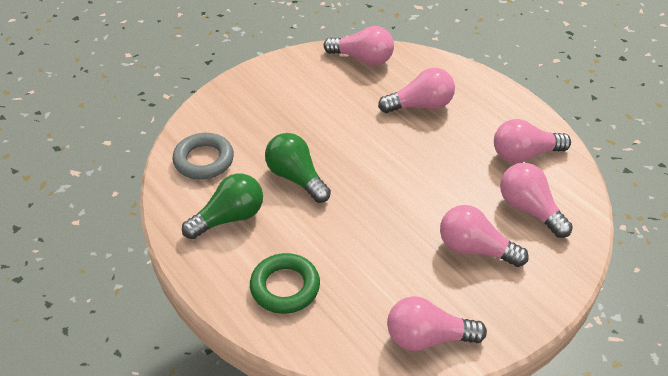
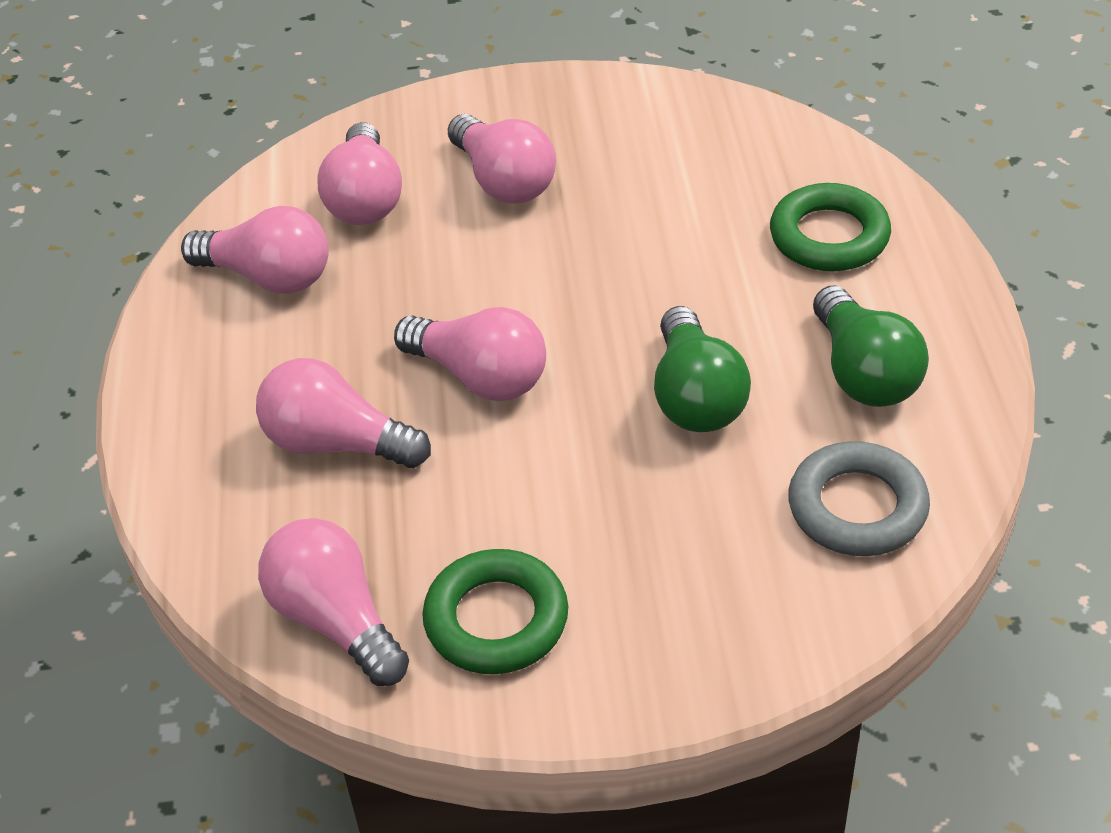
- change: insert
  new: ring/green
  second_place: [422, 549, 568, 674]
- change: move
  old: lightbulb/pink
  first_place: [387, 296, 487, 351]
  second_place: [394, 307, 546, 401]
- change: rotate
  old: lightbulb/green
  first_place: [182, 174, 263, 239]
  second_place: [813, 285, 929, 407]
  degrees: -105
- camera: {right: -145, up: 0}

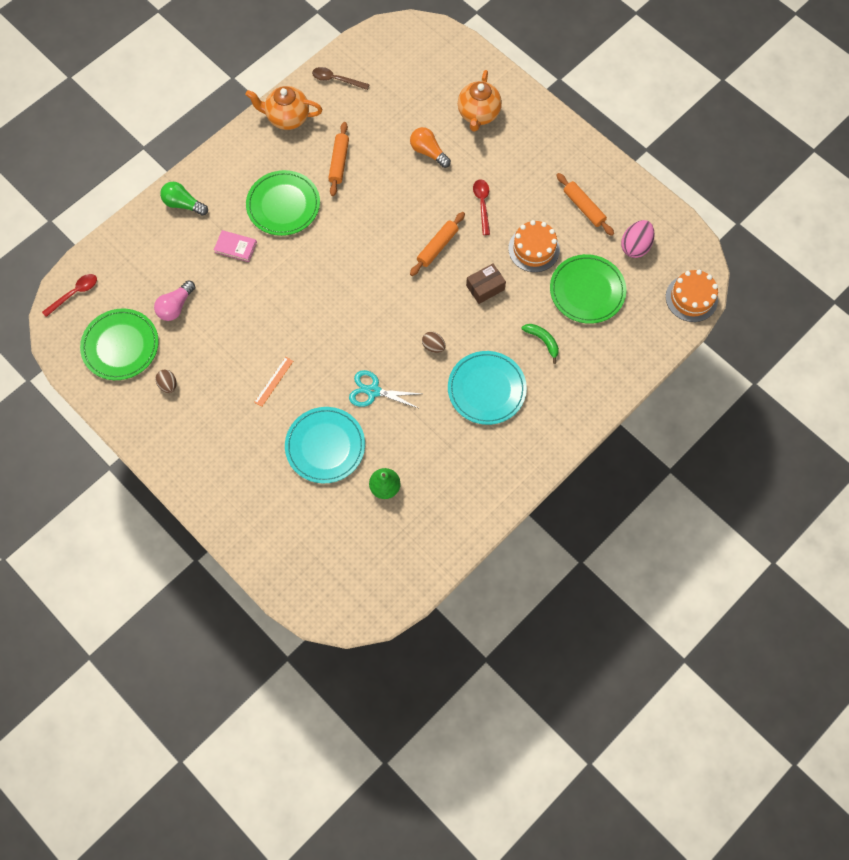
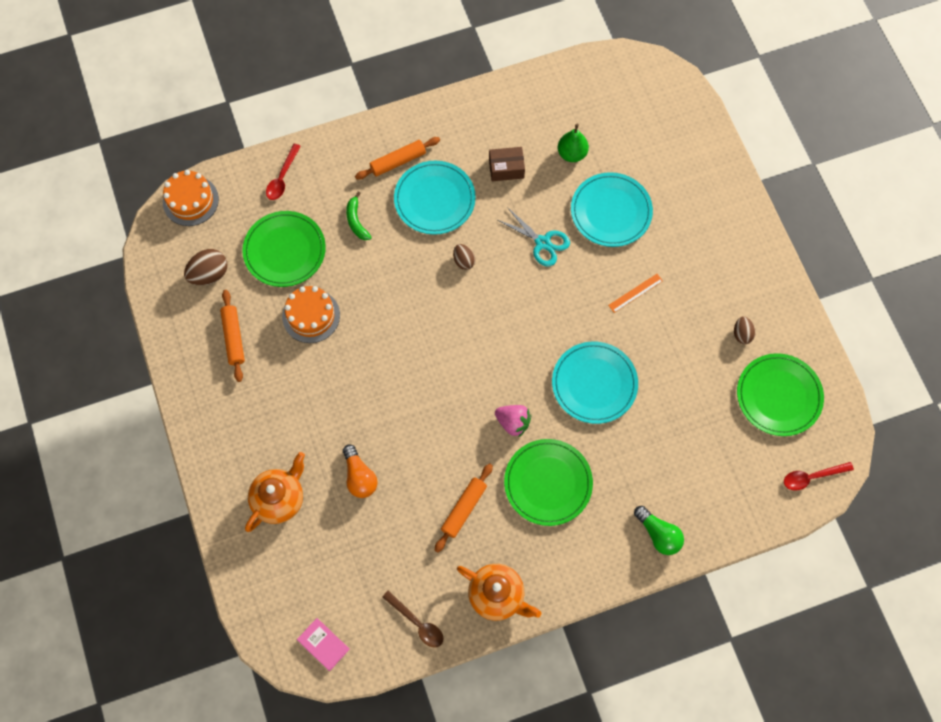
- change: delete
  old: lightbulb/pink
  first_place: [154, 280, 195, 321]
- change: insert
  new: berry/pink
  second_place: [495, 405, 531, 438]
- change: insert
  new: plate/teal
  second_place: [552, 341, 638, 424]
- change: move
  old: hardback/pink
  first_place: [214, 230, 257, 262]
  second_place: [297, 618, 350, 671]
- change: move
  old: dough roller/orange-coloured
  first_place: [410, 212, 465, 276]
  second_place: [355, 137, 440, 180]
- change: move
  old: package/russet
  first_place: [466, 263, 506, 304]
  second_place: [489, 147, 525, 181]
- change: move
  old: teaspoon/scarlet
  first_place: [473, 179, 490, 235]
  second_place: [266, 144, 301, 200]
- change: recolor
  old: egg shape/pink
  new: egg shape/russet
  first_place: [621, 220, 655, 258]
  second_place: [184, 249, 228, 285]
- camera: {right: -155, up: 0}

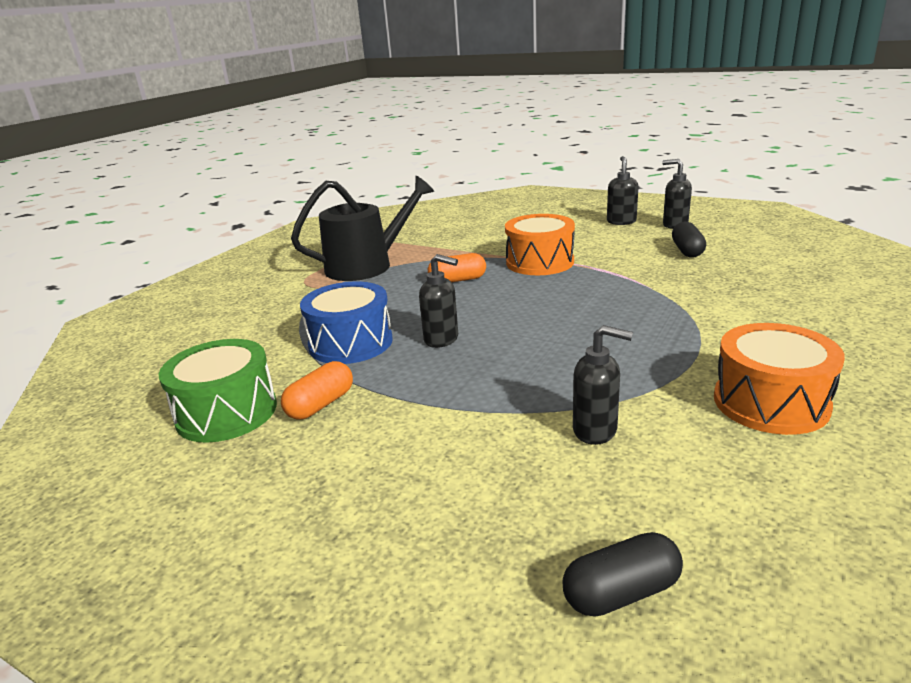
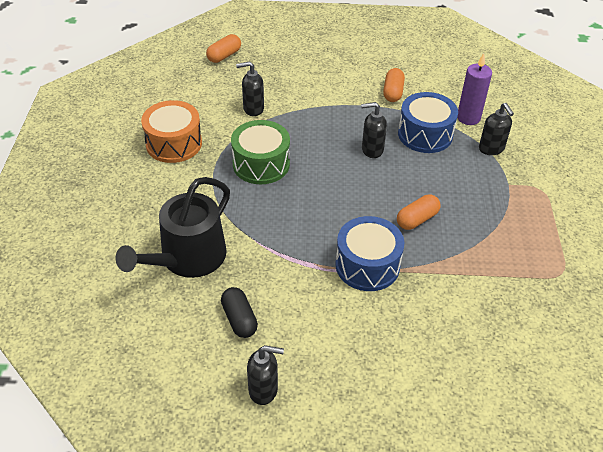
- change: insert
  new: candle/royal purple
  second_place: [457, 53, 492, 125]
- change: move
  old: toy drum/green
  first_place: [159, 339, 277, 443]
  second_place: [231, 120, 290, 184]
- change: move
  old: watering pot/ebony
  first_place: [291, 176, 434, 281]
  second_place: [116, 177, 230, 278]
- change: move
  old: soap dispenser/ebony
  first_place: [607, 156, 638, 225]
  second_place: [479, 103, 514, 155]
- change: recolor
  old: toy drum/orange-coloured
  new: toy drum/cobalt
  first_place: [505, 214, 575, 275]
  second_place: [335, 216, 404, 291]
- change: recolor
  old: pill shape/ebony
  new: pill shape/orange-coloured
  first_place: [562, 532, 683, 617]
  second_place: [206, 34, 241, 63]
- camera: {right: 150, up: 20}

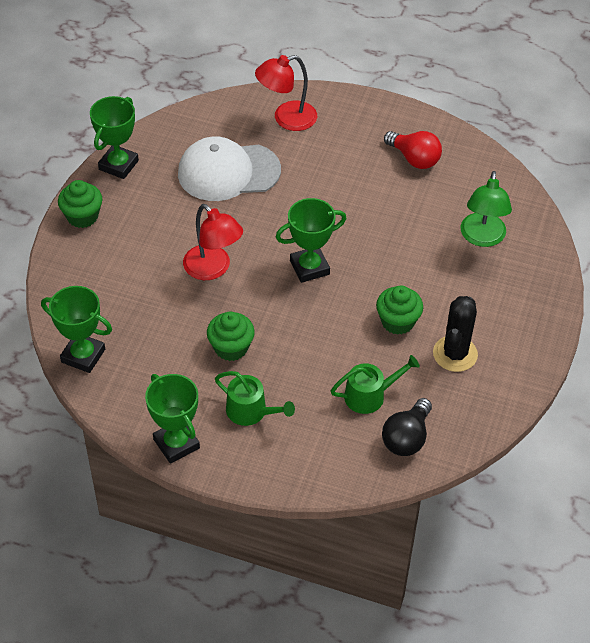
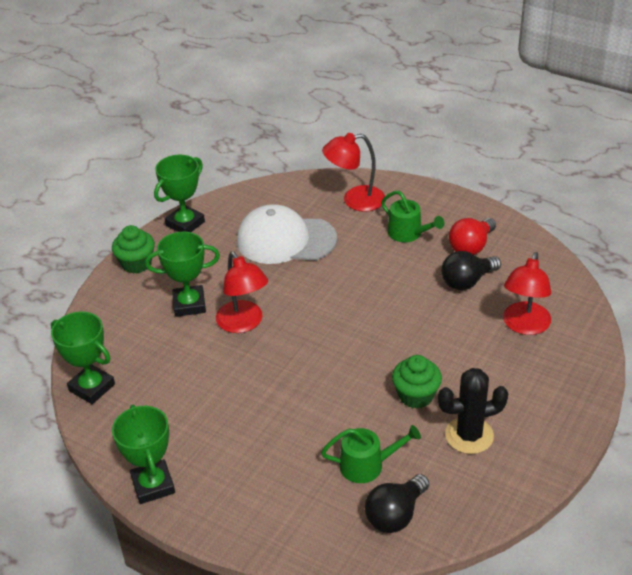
- change: delete
  old: cupcake/green
  first_place: [207, 312, 255, 361]
- change: insert
  new: lightbulb/ebony
  second_place: [441, 251, 501, 290]
- change: move
  old: watering pot/green
  first_place: [215, 371, 295, 426]
  second_place: [381, 191, 445, 242]
- change: move
  old: award cup/green
  first_place: [276, 198, 347, 283]
  second_place: [145, 232, 220, 317]
- change: recolor
  old: reading lamp/green
  new: reading lamp/scarlet
  first_place: [460, 171, 512, 247]
  second_place: [503, 252, 551, 335]
- change: rotate
  old: lightbulb/scarlet
  first_place: [384, 131, 442, 169]
  second_place: [449, 218, 496, 255]
  degrees: 75
- change: rotate
  old: prickly plant/ebony
  first_place: [433, 296, 478, 372]
  second_place: [438, 368, 508, 454]
  degrees: 45
- camera: {right: 15, up: -10}

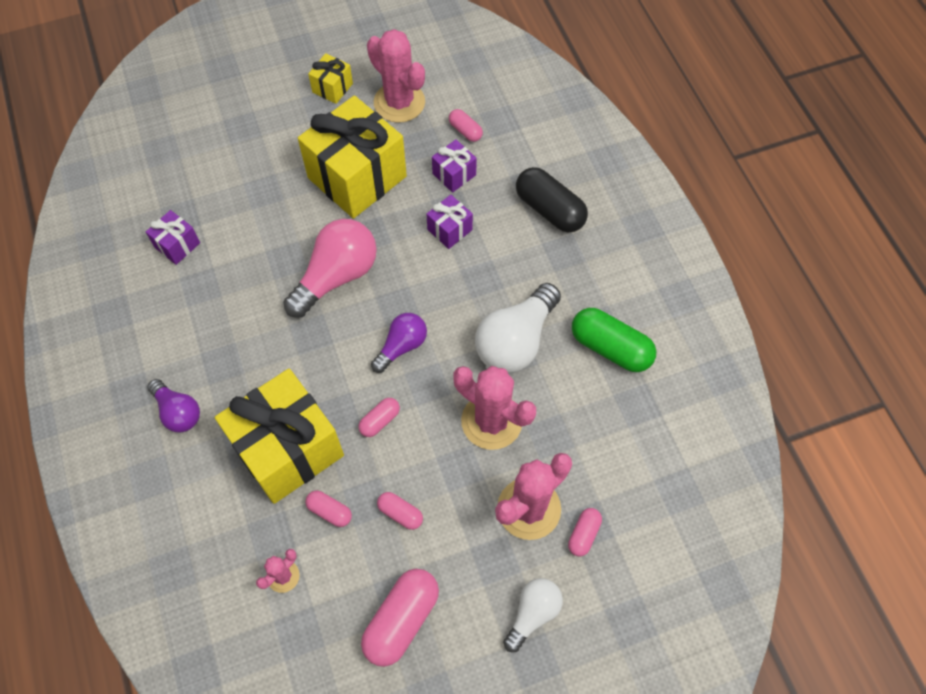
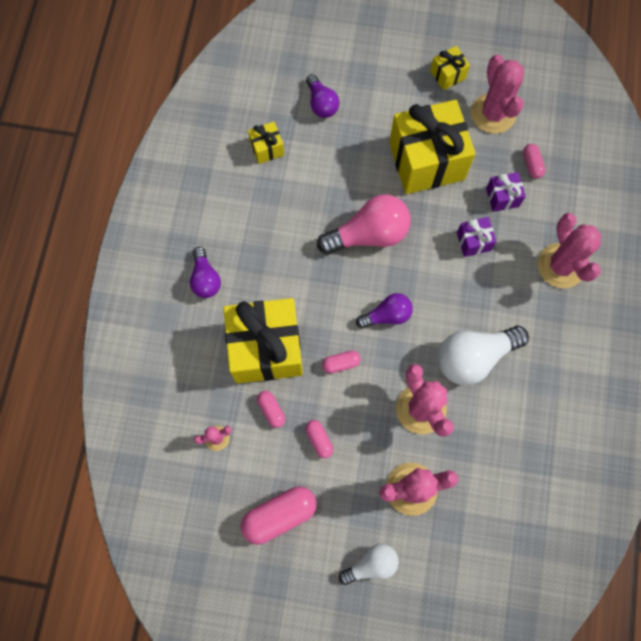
- change: delete
  old: pill shape/pink
  first_place: [568, 508, 602, 556]
- change: delete
  old: pill shape/green
  first_place: [572, 308, 656, 372]
- change: insert
  new: lightbulb/royal purple
  second_place: [306, 74, 339, 118]
- change: replace
  old: pill shape/ebony
  new: prickly plant/pink
  first_place: [516, 167, 588, 232]
  second_place: [538, 213, 601, 288]
- change: recolor
  old: wrapped gift/royal purple
  new: wrapped gift/golden
  first_place: [146, 210, 200, 265]
  second_place: [248, 122, 284, 164]
- camera: {right: 30, up: 10}

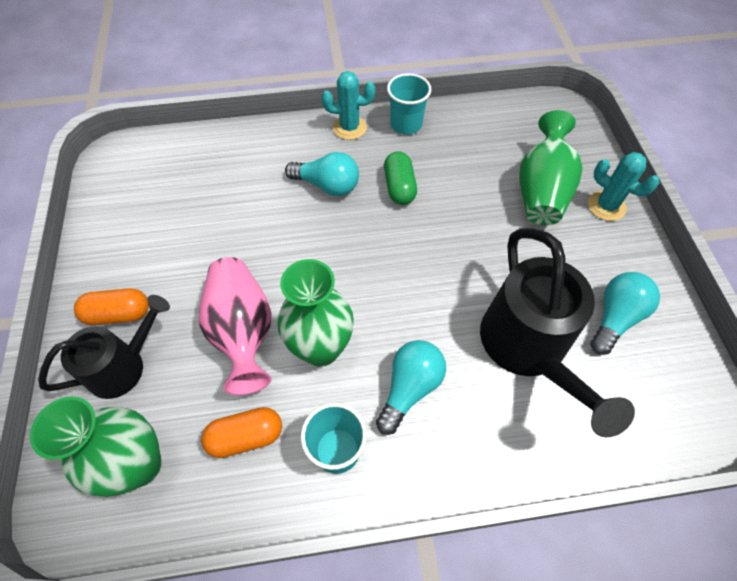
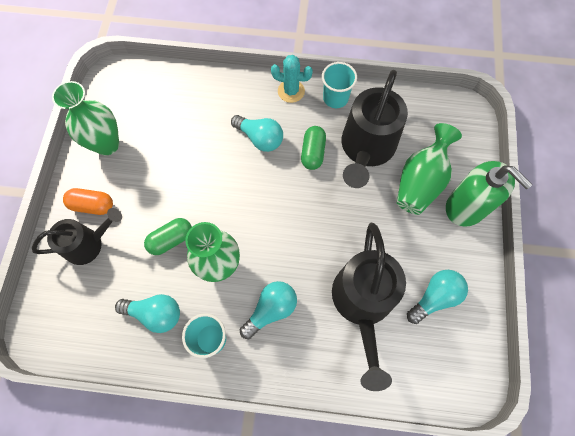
- change: insert
  new: watering pot/ebony
  second_place: [342, 70, 408, 188]
- change: move
  old: flower vase/green
  first_place: [30, 396, 162, 497]
  second_place: [52, 81, 119, 155]
- change: replace
  old: flower vase/pink
  new: pill shape/green
  first_place: [199, 257, 272, 395]
  second_place: [144, 218, 192, 255]
- change: replace
  old: pill shape/orange-coloured
  new: lightbulb/teal
  first_place: [201, 407, 282, 458]
  second_place: [115, 294, 180, 333]
- change: replace
  old: prickly plant/teal
  new: soap dispenser/green
  first_place: [588, 152, 659, 221]
  second_place: [446, 161, 533, 227]
- camera: {right: 15, up: 10}

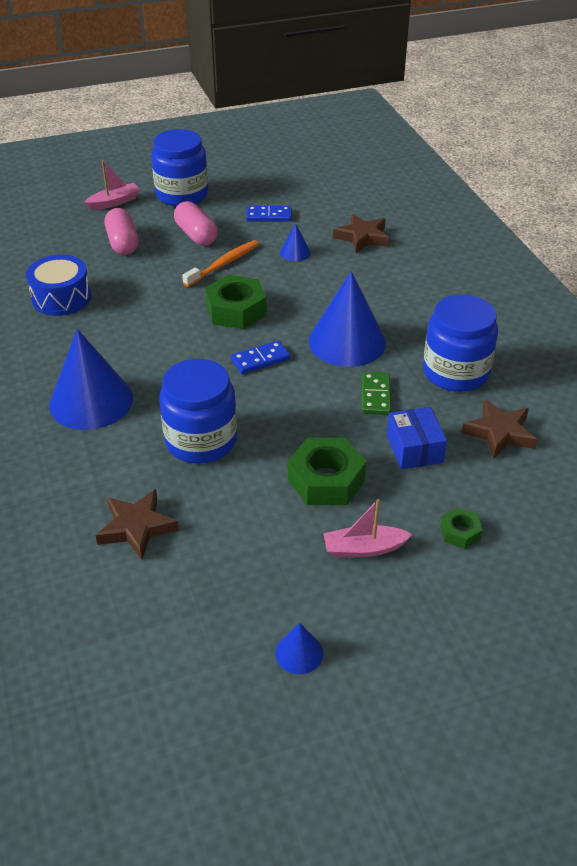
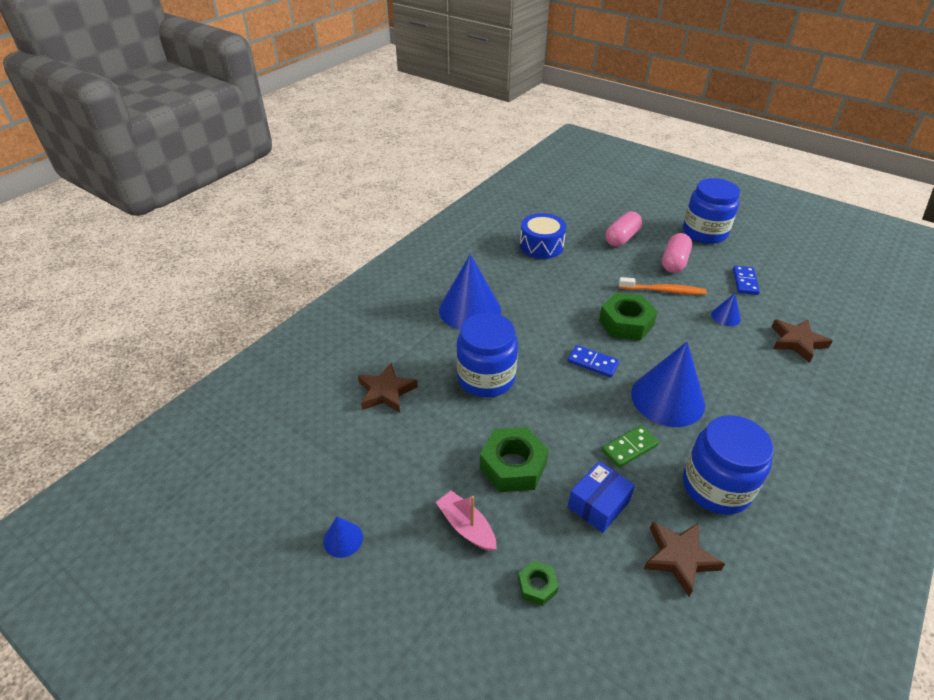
- change: delete
  old: boat/pink
  first_place: [84, 160, 140, 210]
- change: rotate
  old: domino piece/cobalt
  first_place: [246, 206, 292, 222]
  second_place: [733, 266, 760, 295]
  degrees: 45
- camera: {right: 55, up: 0}

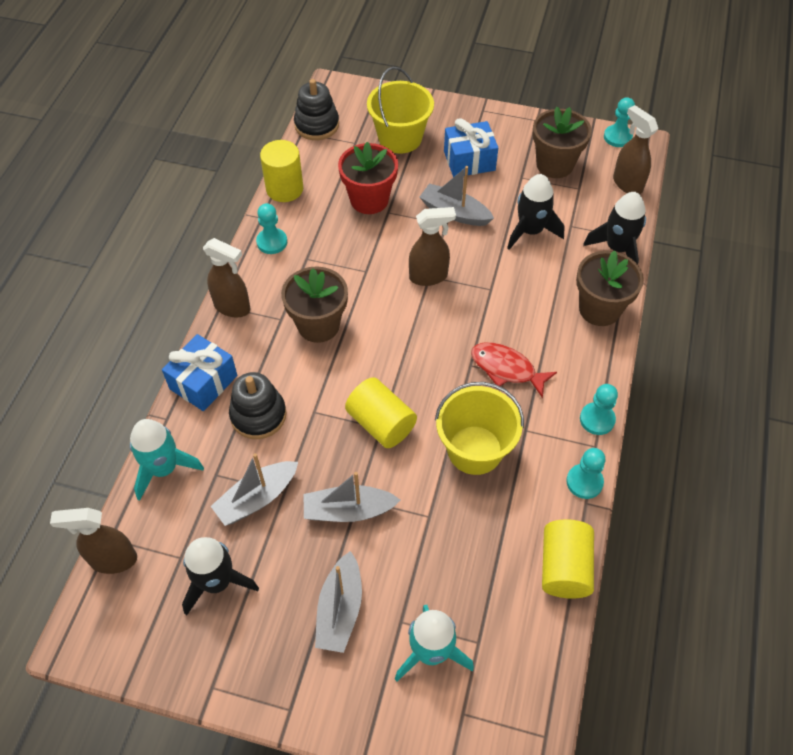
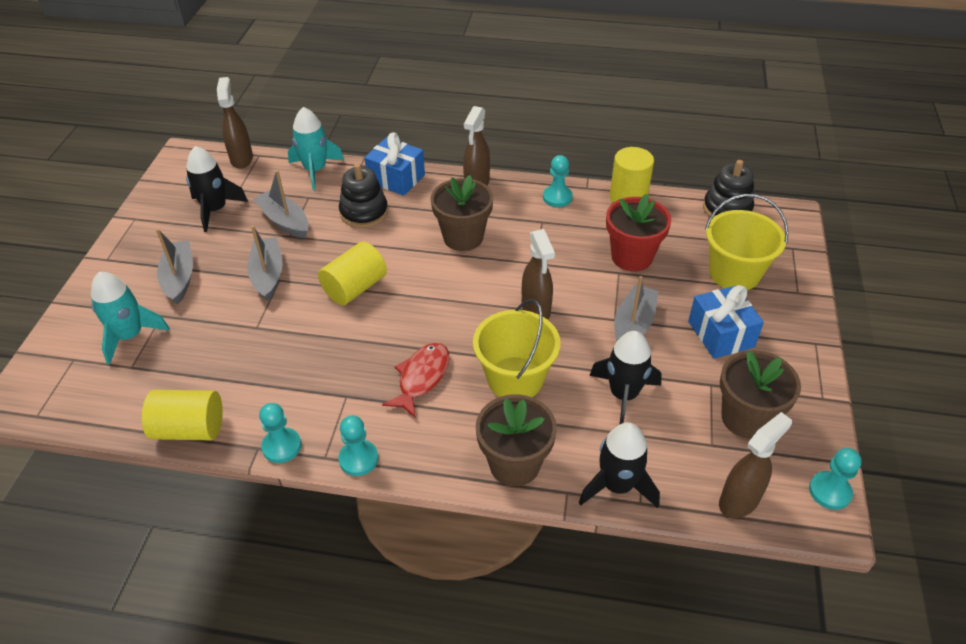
- change: move
  old: bucket/golden
  first_place: [435, 382, 524, 475]
  second_place: [473, 299, 561, 397]
- change: rotate
  old: boat/ash-grey
  first_place: [315, 551, 362, 653]
  second_place: [156, 229, 193, 305]
  degrees: 75
- camera: {right: 85, up: -10}

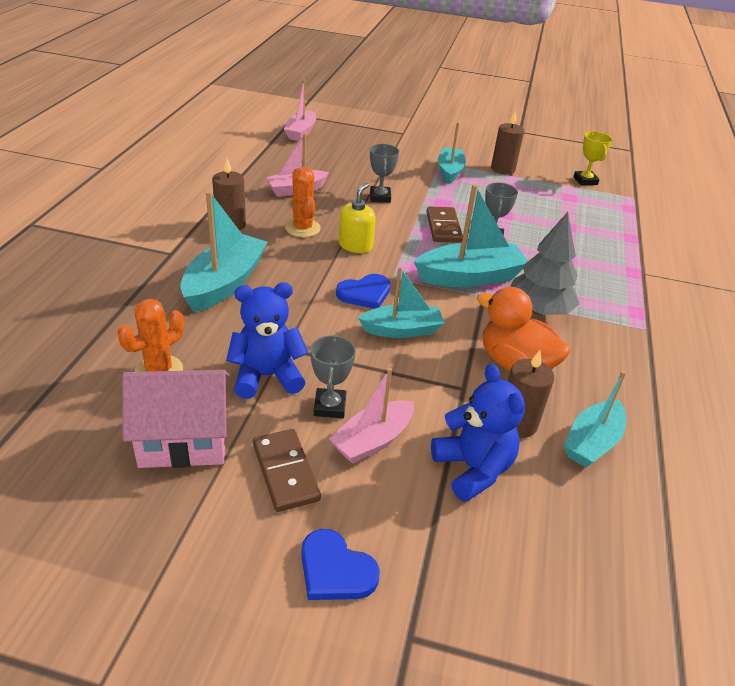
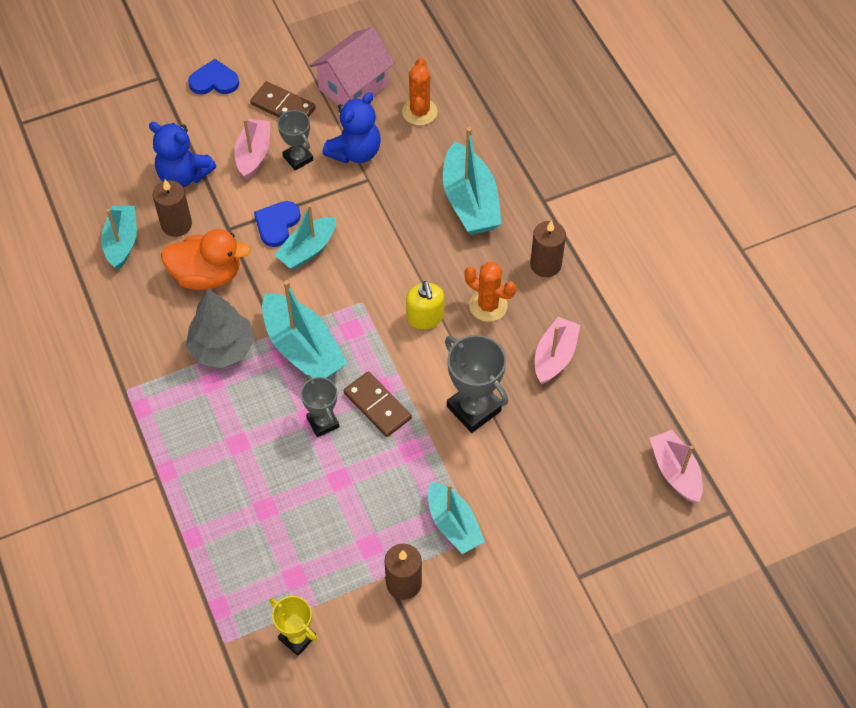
- change: move
  old: heart/cobalt
  first_place: [336, 274, 391, 309]
  second_place: [254, 201, 301, 247]
- change: rotate
  old: boat/teal
  first_place: [414, 184, 528, 287]
  second_place: [262, 280, 348, 378]
  degrees: -75
- change: resize
  old: award cup/ash-grey
  first_place: [370, 144, 399, 203]
  second_place: [445, 335, 508, 433]
  factor: 1.59
- camera: {right: 145, up: 20}

